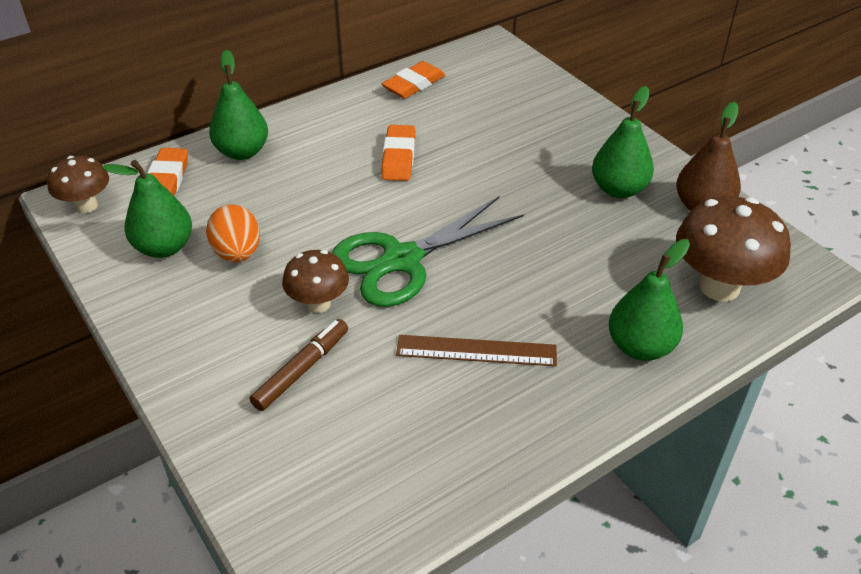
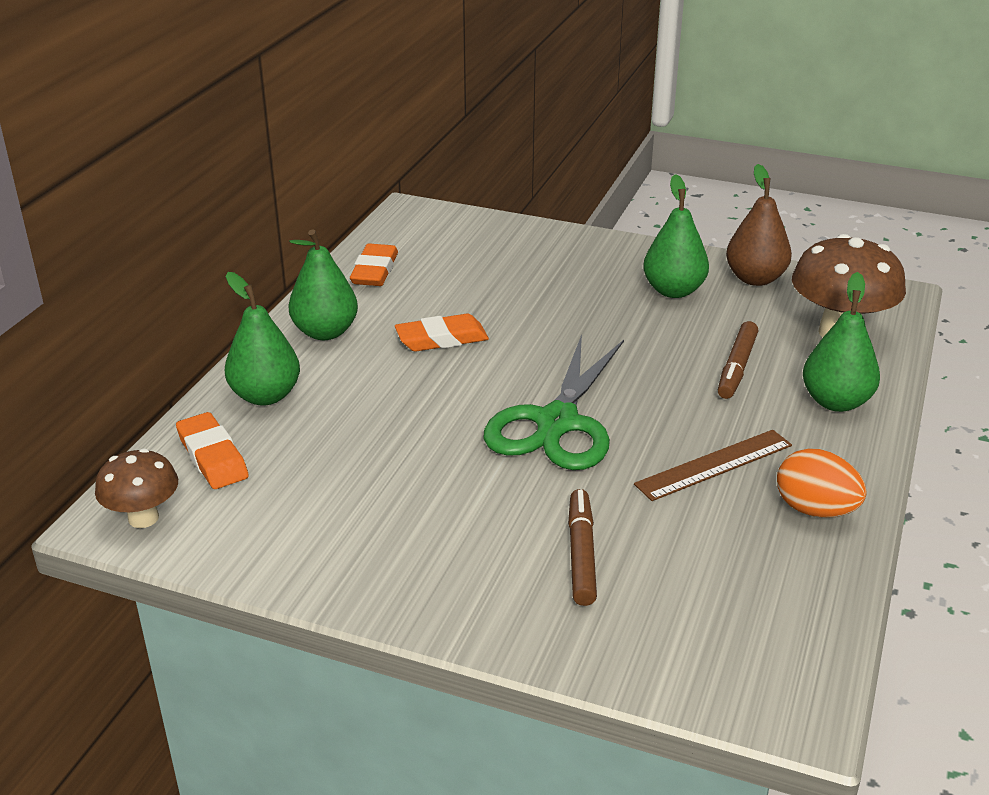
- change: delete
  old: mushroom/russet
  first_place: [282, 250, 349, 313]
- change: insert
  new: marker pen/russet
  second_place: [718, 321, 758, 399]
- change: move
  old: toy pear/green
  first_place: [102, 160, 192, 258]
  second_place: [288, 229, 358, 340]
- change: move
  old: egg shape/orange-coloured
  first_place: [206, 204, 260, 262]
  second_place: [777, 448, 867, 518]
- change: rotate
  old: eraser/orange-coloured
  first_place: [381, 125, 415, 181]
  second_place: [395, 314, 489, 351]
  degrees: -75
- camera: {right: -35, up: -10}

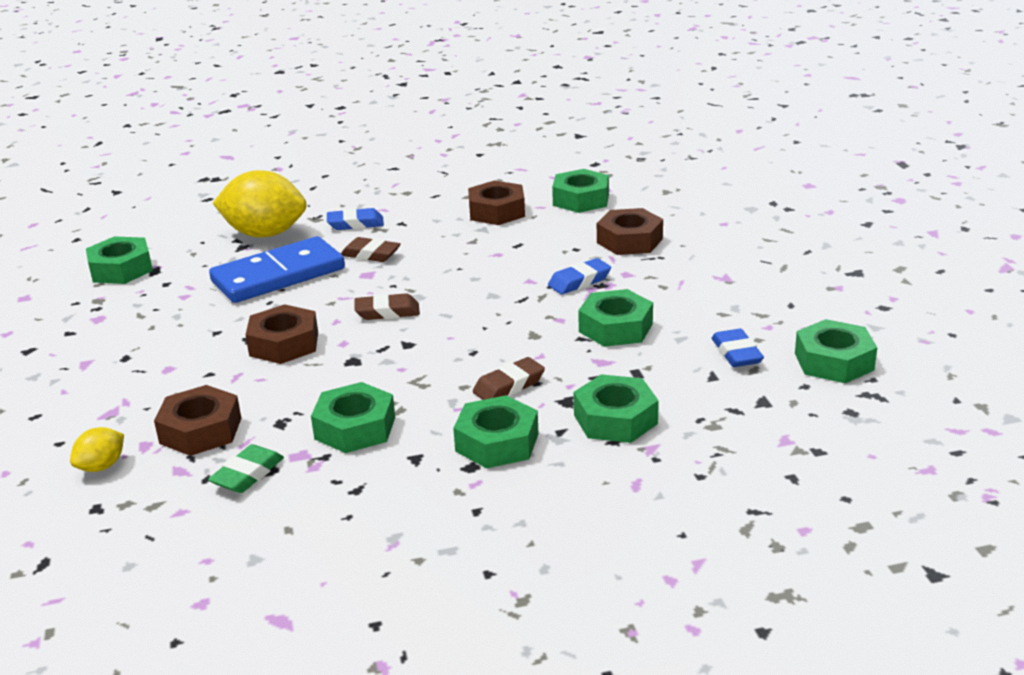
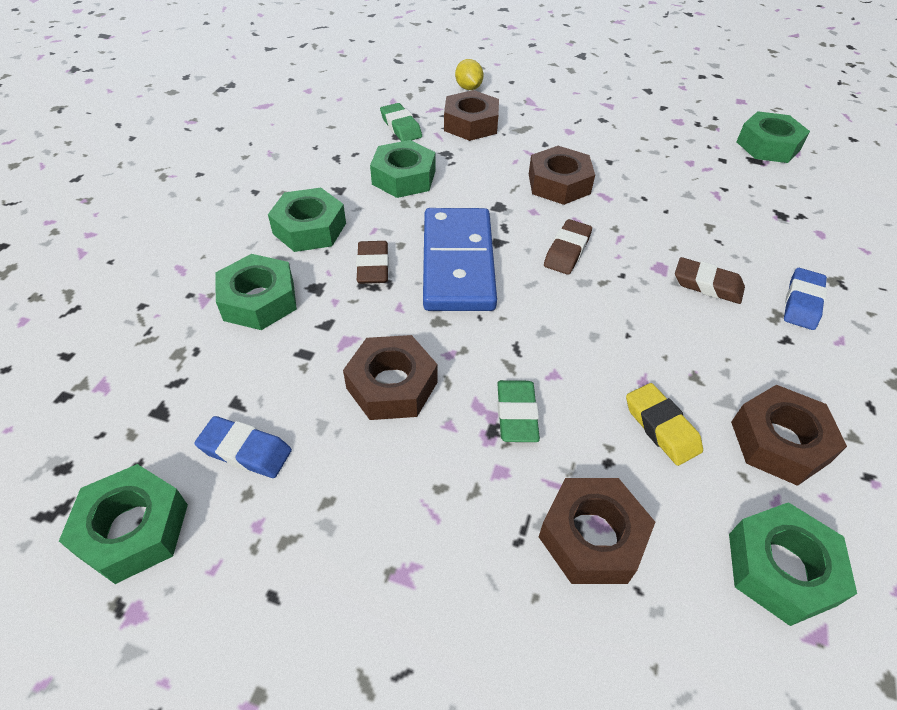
- change: delete
  old: toy lemon/golden
  first_place: [213, 170, 307, 238]
- change: insert
  new: eraser/golden
  second_place: [626, 383, 703, 466]
- change: move
  old: domino piece/cobalt
  first_place: [209, 236, 345, 303]
  second_place: [423, 208, 497, 311]
- change: recolor
  old: eraser/cobalt
  new: eraser/green
  first_place: [548, 258, 611, 294]
  second_place: [497, 380, 540, 442]
- change: recolor
  old: nut/green
  new: nut/russet
  first_place: [578, 289, 653, 347]
  second_place: [343, 335, 437, 420]
- change: rotate
  old: eraser/russet
  first_place: [341, 237, 401, 262]
  second_place: [675, 257, 745, 304]
  degrees: 60
- camera: {right: 120, up: 20}

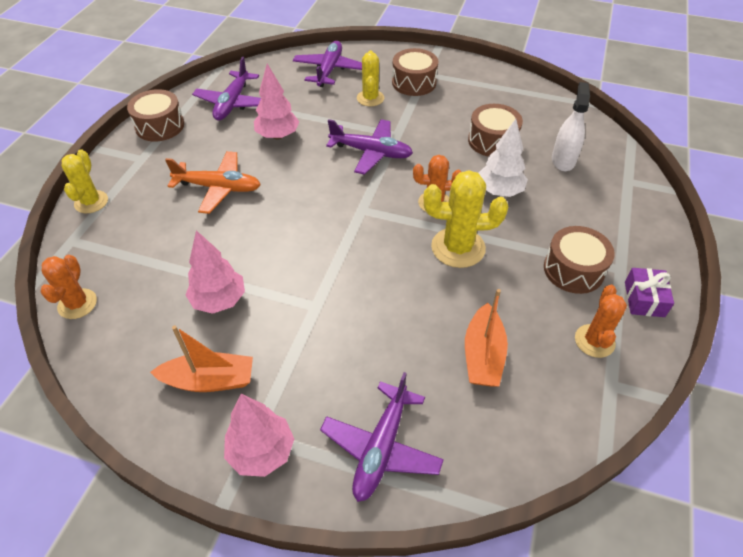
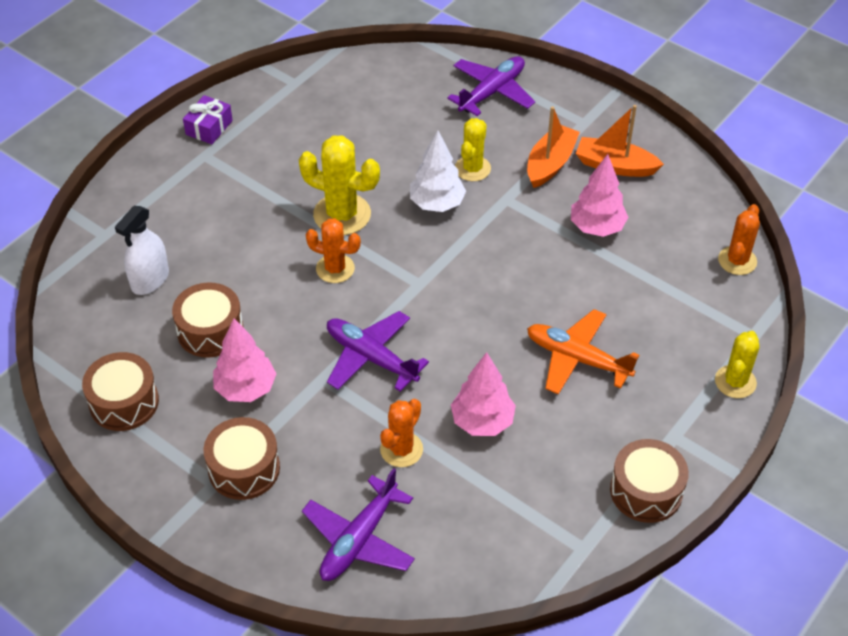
- change: delete
  old: plane/royal purple
  first_place: [192, 57, 261, 121]
- change: move
  old: tree/pink
  first_place: [224, 394, 294, 477]
  second_place: [213, 319, 277, 402]
- change: move
  old: prickly plant/golden
  first_place: [357, 50, 384, 107]
  second_place: [455, 118, 491, 181]
- change: move
  old: boat/orange-coloured
  first_place: [465, 289, 508, 386]
  second_place: [527, 106, 580, 188]
- change: move
  old: tree/snow-white
  first_place: [479, 119, 528, 197]
  second_place: [410, 130, 466, 212]
- change: move
  old: toy drum/russet
  first_place: [544, 226, 615, 294]
  second_place: [82, 352, 159, 431]
- change: move
  old: prickly plant/orange-coloured
  first_place: [575, 285, 627, 358]
  second_place: [380, 399, 423, 467]
- camera: {right: -160, up: 0}

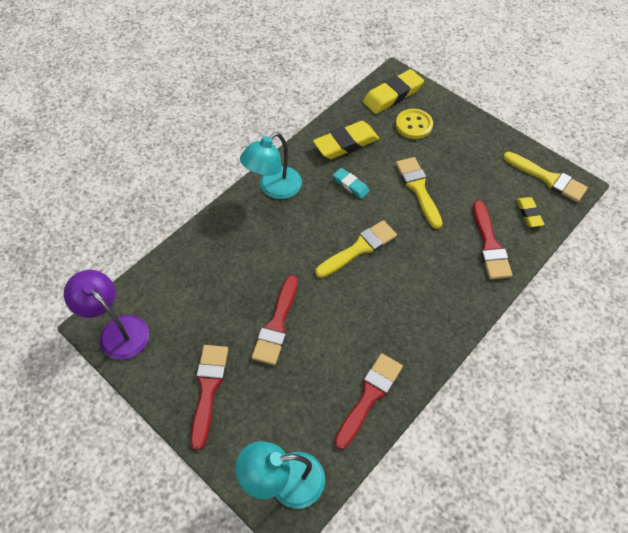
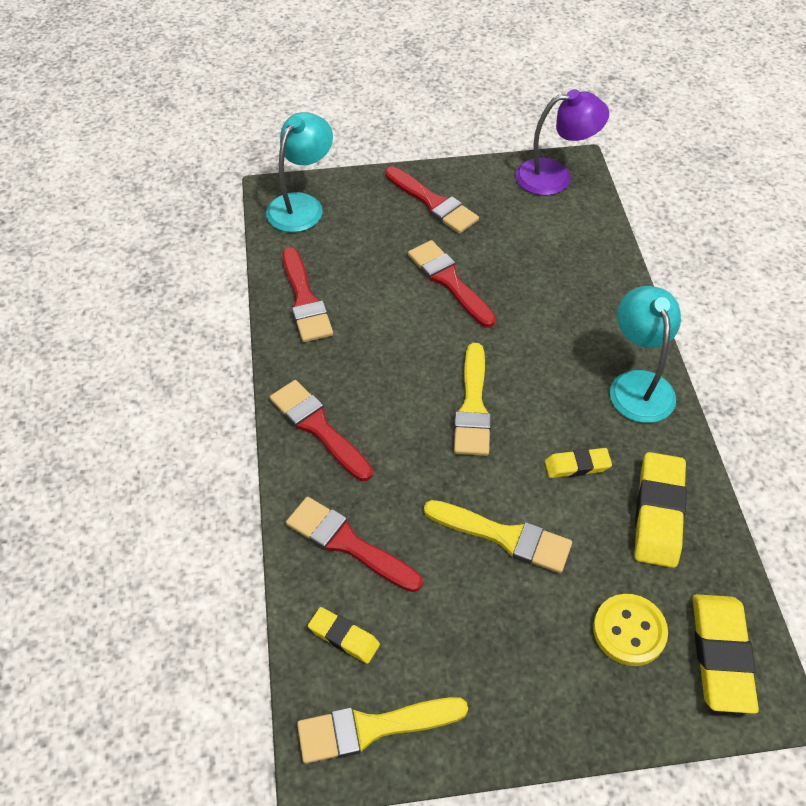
- change: insert
  new: paintbrush/scarlet
  second_place: [270, 380, 373, 481]
- change: recolor
  old: eraser/teal
  new: eraser/golden
  first_place: [333, 168, 369, 199]
  second_place: [545, 448, 612, 478]
- camera: {right: 130, up: -5}

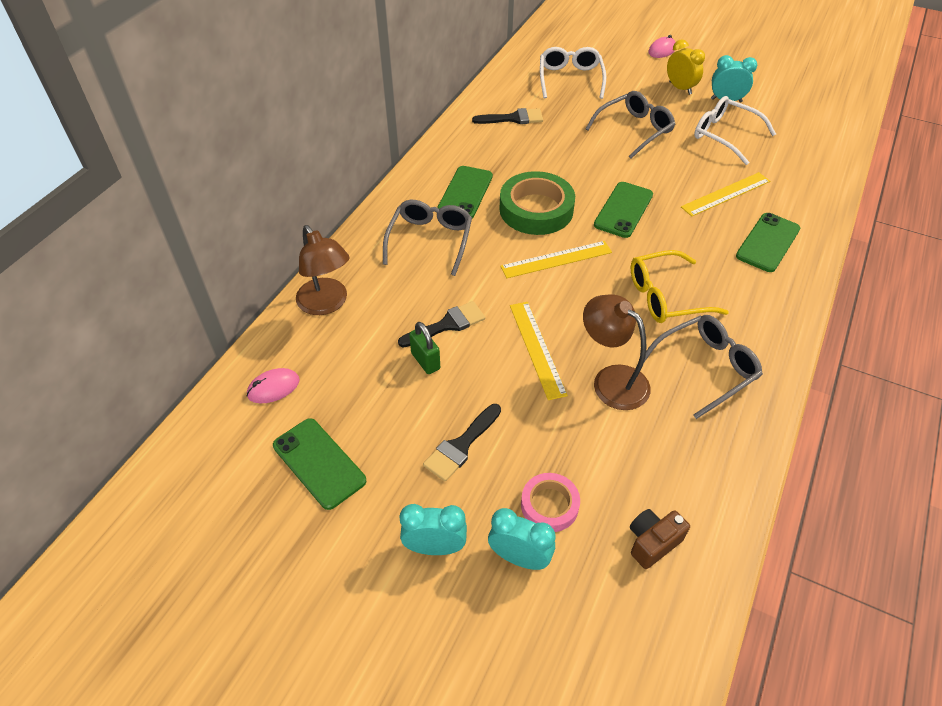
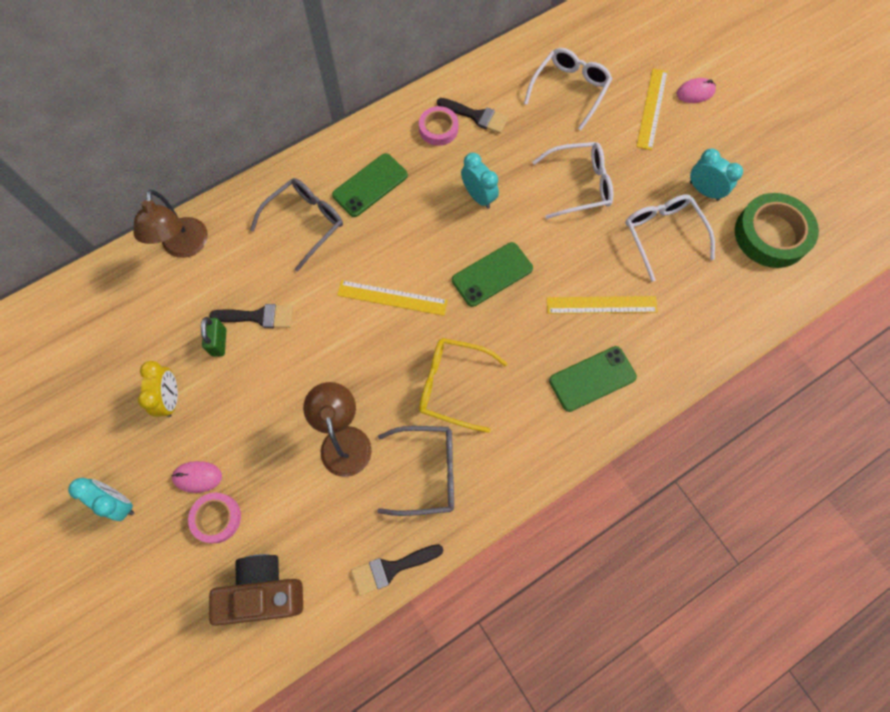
- change: delete
  old: smartphone/green
  first_place: [273, 418, 366, 510]
- change: insert
  new: sticky tape/pink
  second_place: [419, 106, 459, 146]
- change: move
  old: mouse/pink
  first_place: [247, 368, 300, 403]
  second_place: [171, 461, 222, 493]
- change: move
  old: paintbrush/ebony
  first_place: [423, 404, 501, 482]
  second_place: [351, 544, 443, 596]
- change: move
  old: clock/teal
  first_place: [488, 508, 556, 570]
  second_place: [461, 153, 499, 209]
- change: move
  old: sticky tape/green
  first_place: [499, 171, 575, 235]
  second_place: [735, 193, 819, 268]
- change: move
  old: measuring stick/golden
  first_place: [510, 302, 568, 400]
  second_place: [636, 68, 668, 150]
- change: move
  old: clock/golden
  first_place: [667, 39, 705, 95]
  second_place: [138, 361, 178, 417]
- change: recolor
  old: spectacles/ash-grey
  new: spectacles/snow-white
  first_place: [585, 91, 675, 159]
  second_place: [533, 142, 613, 219]
- change: resize
  old: photo camera/russet
  first_place: [630, 509, 690, 569]
  second_place: [209, 554, 303, 626]
  factor: 1.71
- camera: {right: 30, up: 20}

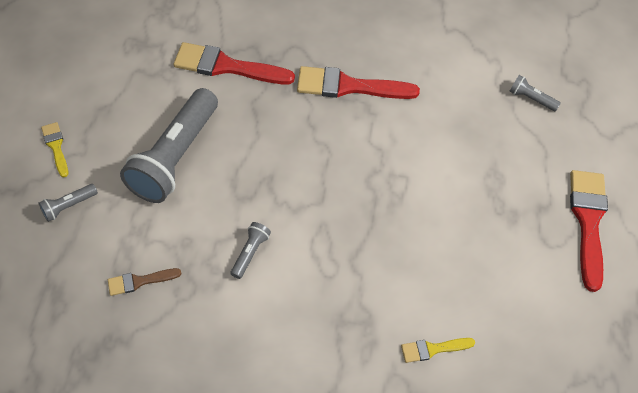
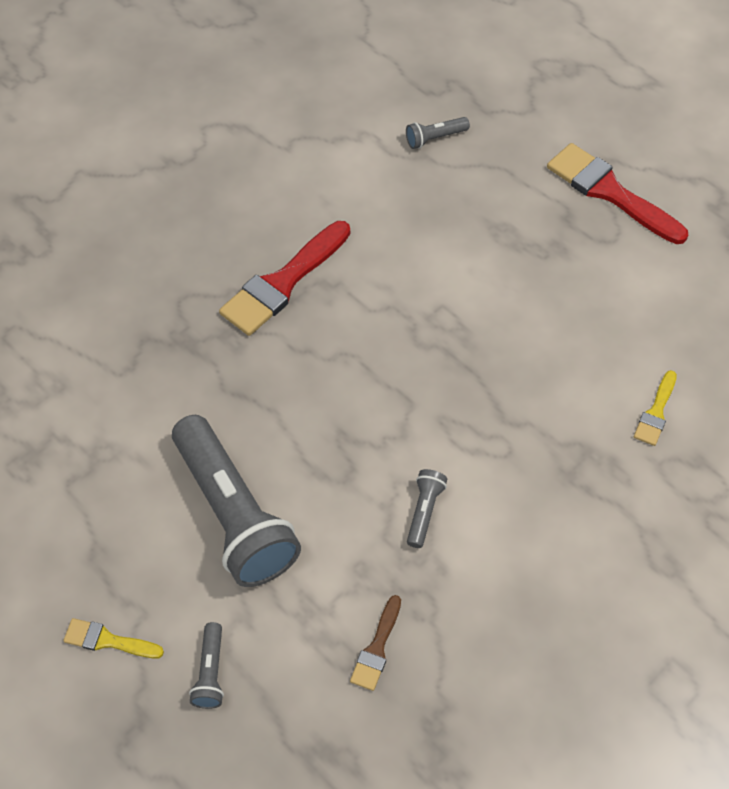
- change: delete
  old: paintbrush/scarlet
  first_place: [173, 42, 295, 84]
- change: rotate
  old: torch/ash-grey
  first_place: [231, 222, 271, 279]
  second_place: [407, 469, 447, 548]
  degrees: 45
- camera: {right: -50, up: 0}

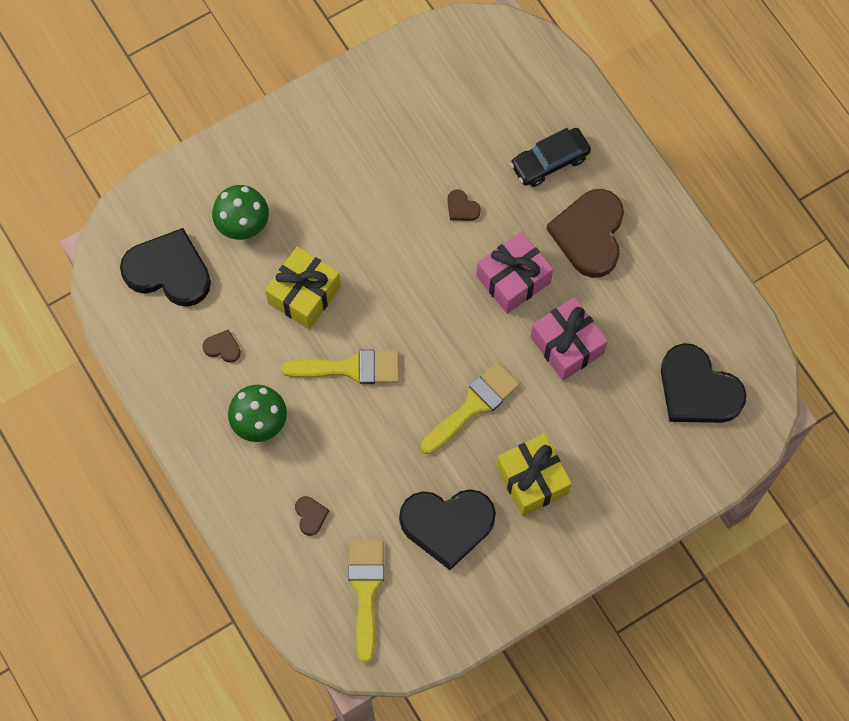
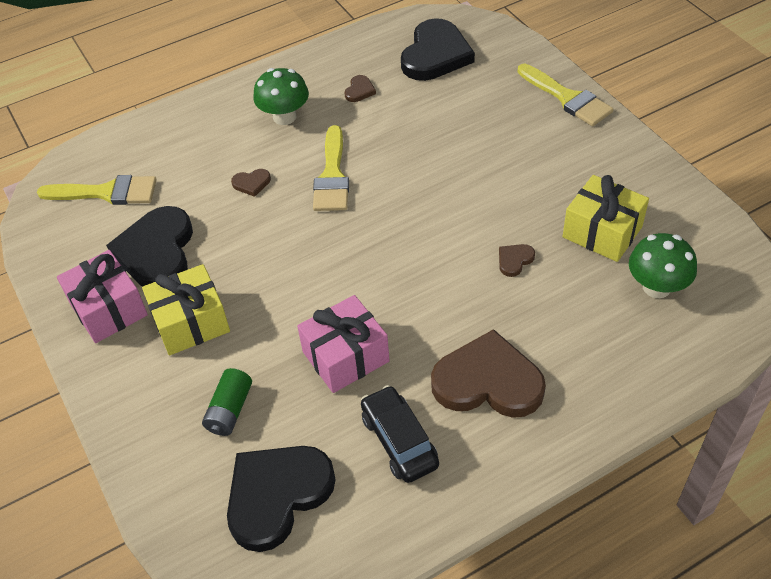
- change: insert
  new: power cell/green
  second_place: [202, 368, 252, 436]
- change: move
  old: mushroom/green
  first_place: [212, 185, 269, 240]
  second_place: [629, 233, 697, 298]
- change: move
  old: wrapped gift/golden
  first_place: [265, 246, 341, 329]
  second_place: [563, 175, 649, 262]
- change: move
  old: heart/russet
  first_place: [295, 496, 329, 536]
  second_place: [231, 169, 271, 197]
- change: move
  old: paintbrush/golden
  first_place: [421, 362, 520, 454]
  second_place: [517, 64, 614, 126]
- change: move
  old: wrapped gift/pink
  first_place: [476, 231, 553, 314]
  second_place: [57, 250, 148, 343]
- change: move
  old: toy car/ebony
  first_place: [510, 128, 591, 187]
  second_place: [361, 385, 439, 483]
- camera: {right: 95, up: -20}

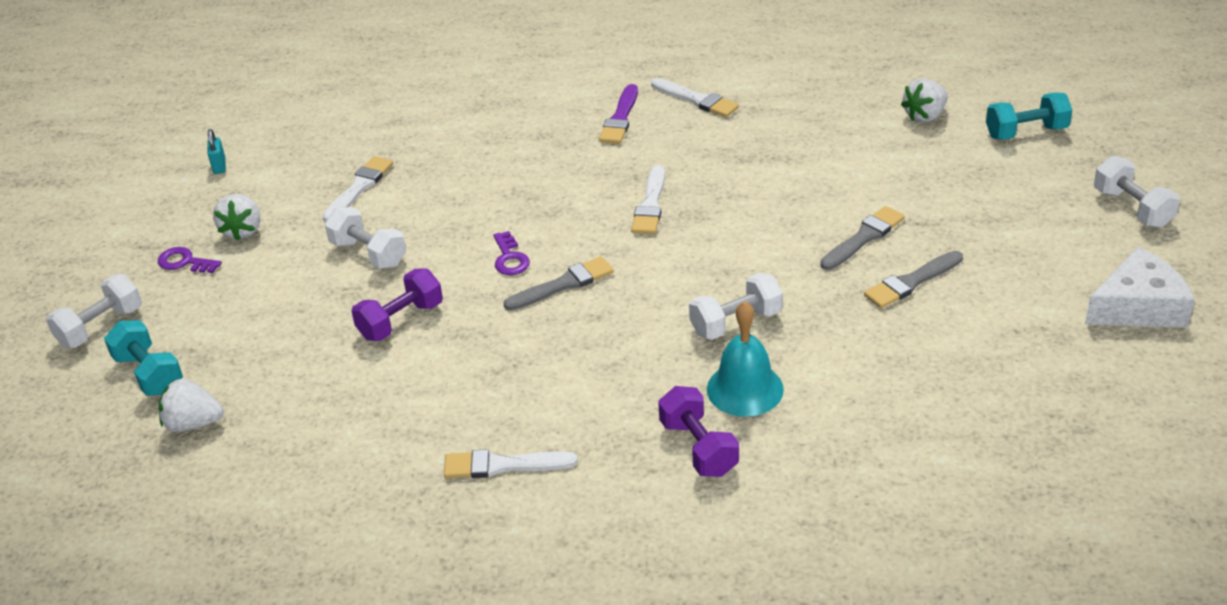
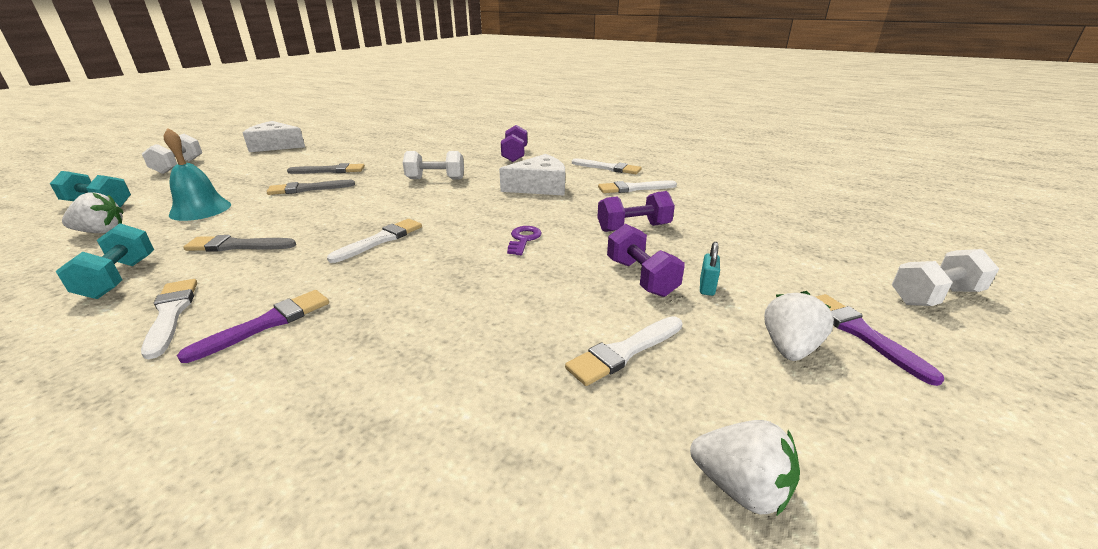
- change: insert
  new: cheese/snow-white
  second_place: [499, 154, 565, 195]
- change: insert
  new: paintbrush/snow-white
  second_place: [598, 180, 677, 193]
- change: move
  old: free weight/teal
  first_place: [104, 320, 183, 396]
  second_place: [56, 223, 154, 299]
- change: move
  old: berry/snow-white
  first_place: [159, 379, 224, 432]
  second_place: [690, 420, 800, 515]
- change: move
  old: small lock/teal
  first_place: [208, 129, 226, 174]
  second_place: [700, 242, 720, 296]
- change: move
  old: paintbrush/ash-grey
  first_place: [503, 256, 614, 311]
  second_place: [183, 235, 296, 252]
- change: move
  old: hand bell/teal
  first_place: [707, 301, 784, 417]
  second_place: [164, 128, 231, 221]
- change: replace
  old: key/royal purple
  new: paintbrush/royal purple
  first_place: [158, 247, 222, 273]
  second_place: [816, 294, 944, 386]
- change: recolor
  old: free weight/snow-white
  new: free weight/royal purple
  first_place: [325, 207, 406, 269]
  second_place: [607, 224, 685, 297]
- camera: {right: -155, up: -10}

